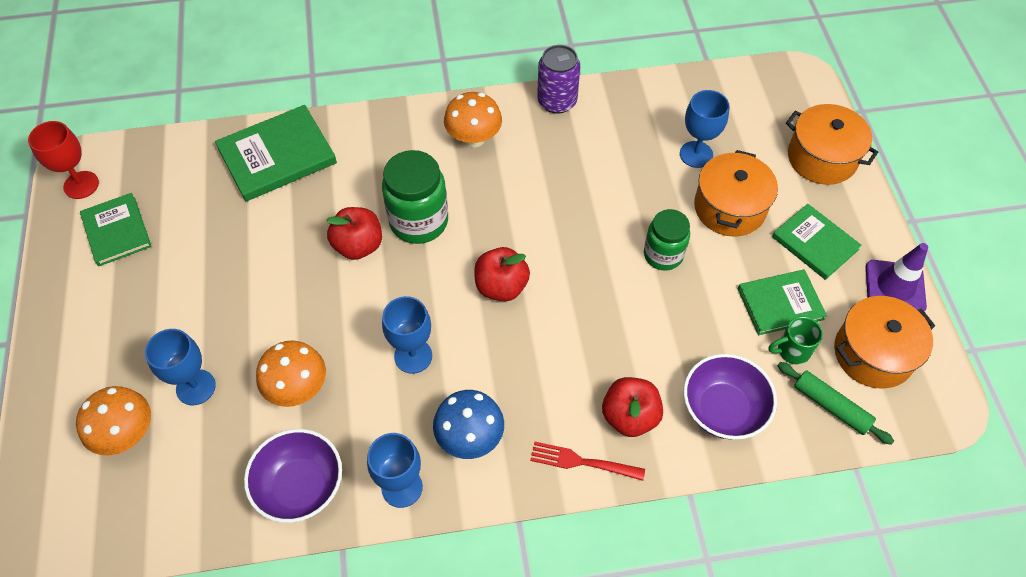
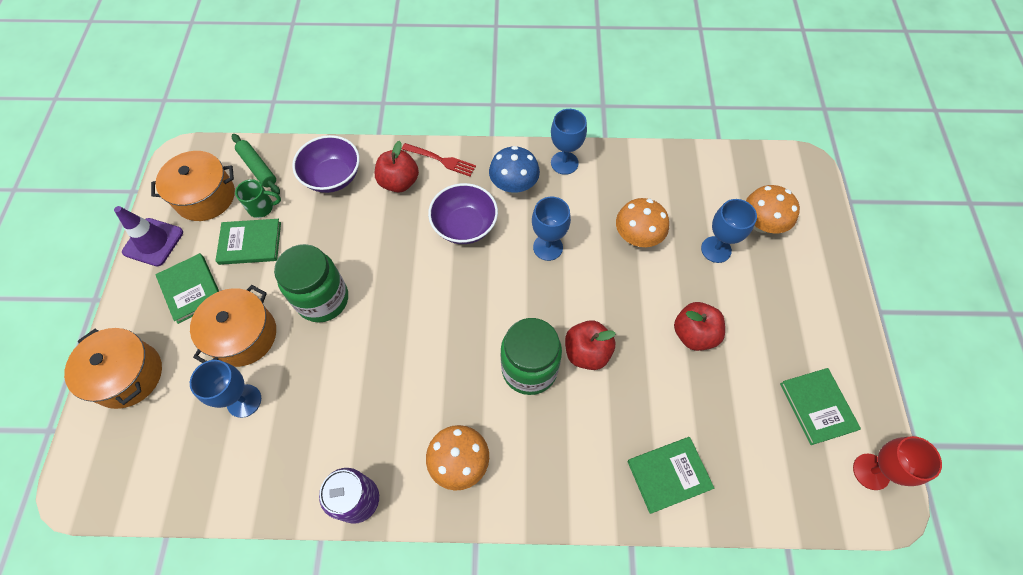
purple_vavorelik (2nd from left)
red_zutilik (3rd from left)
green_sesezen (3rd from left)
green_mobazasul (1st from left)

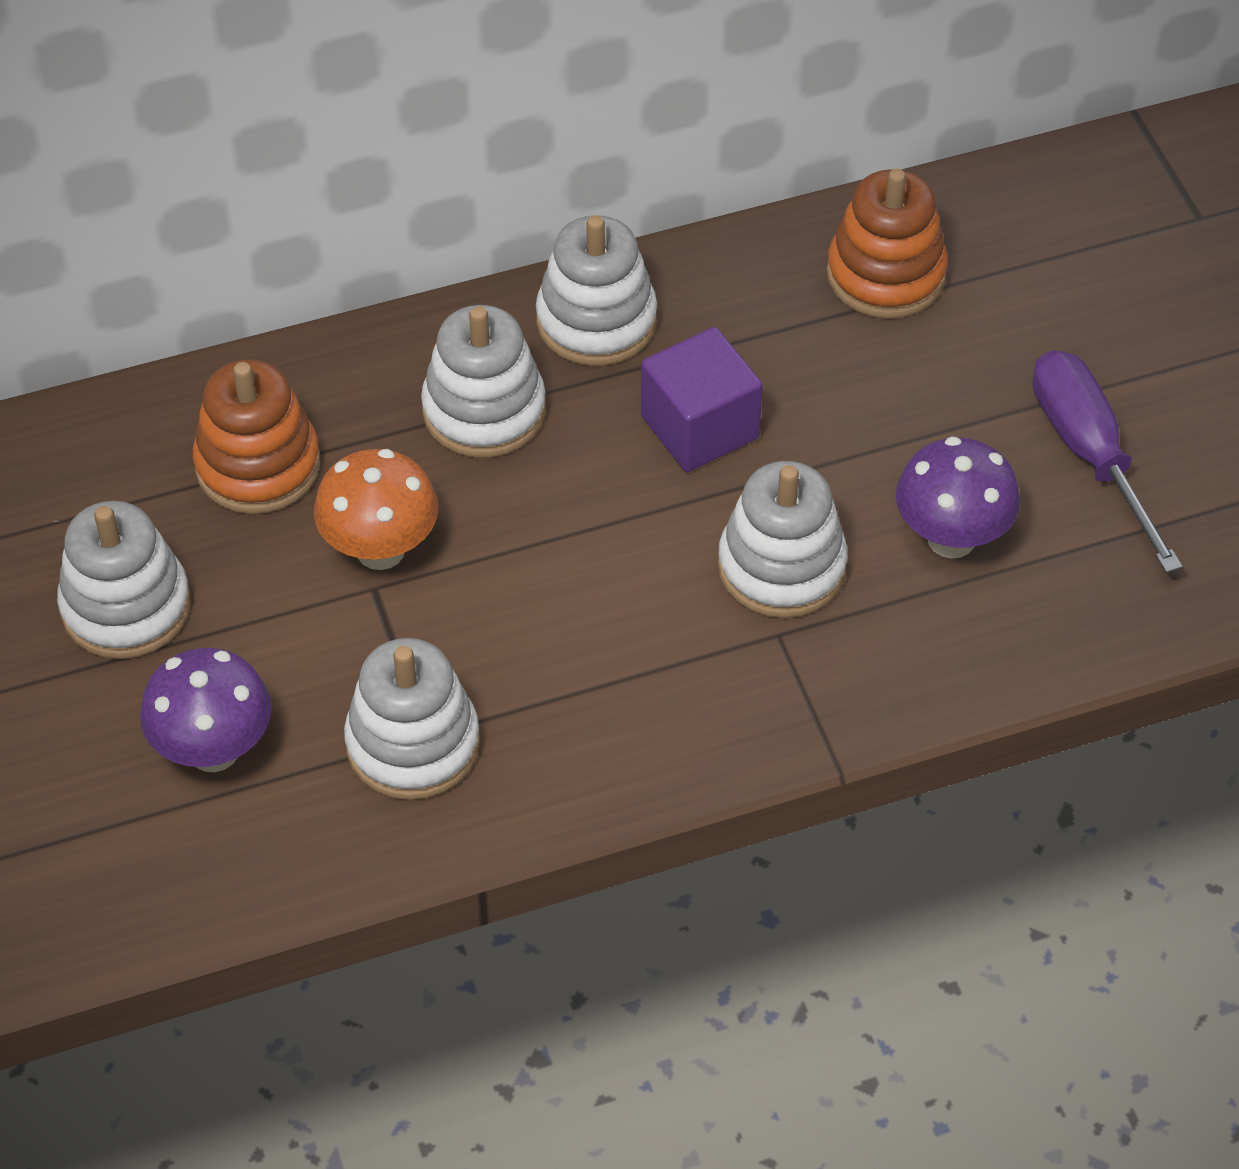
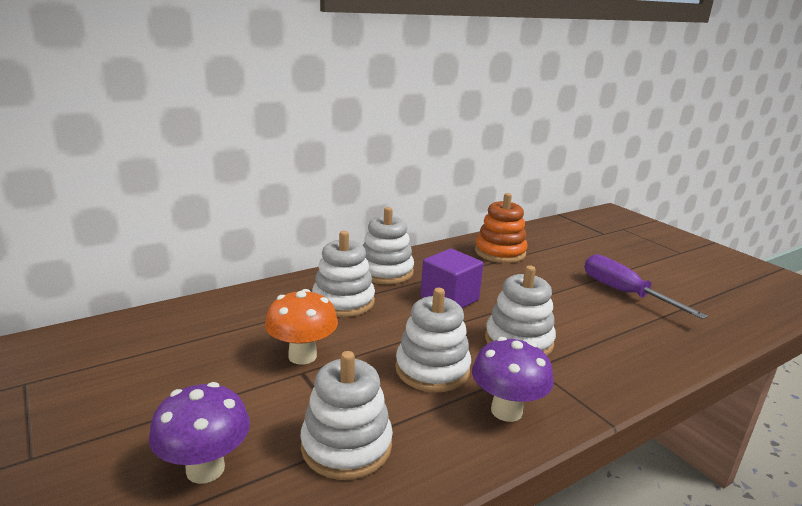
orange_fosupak (1st from left in the first image)
white_fosupak (4th from left)
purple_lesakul (2nd from left)

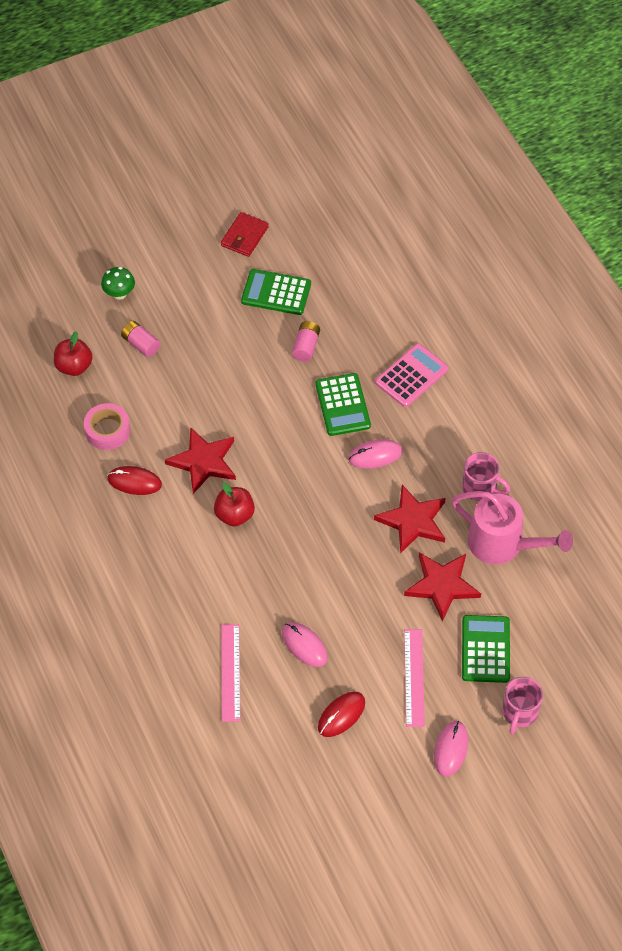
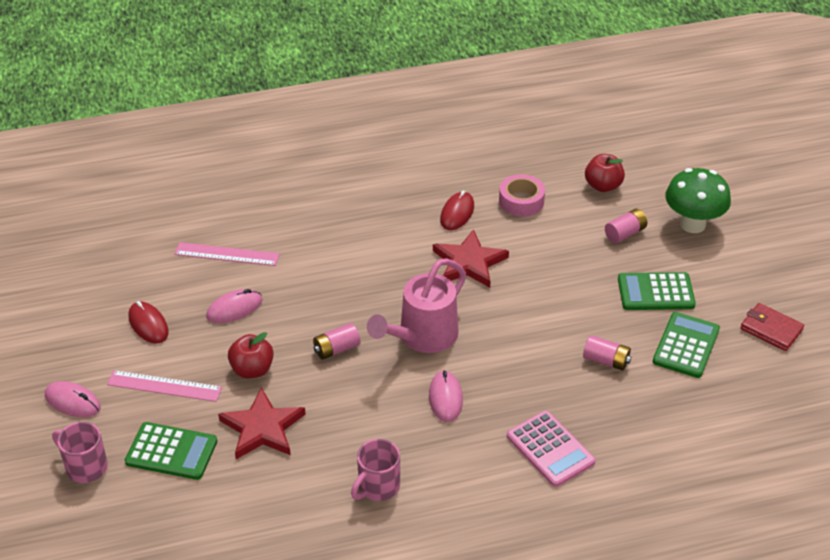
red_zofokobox (2nd from left in the first image)
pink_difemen (1st from left)
red_zutilik (1st from left)
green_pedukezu (2nd from left)
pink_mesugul
green_lesakul

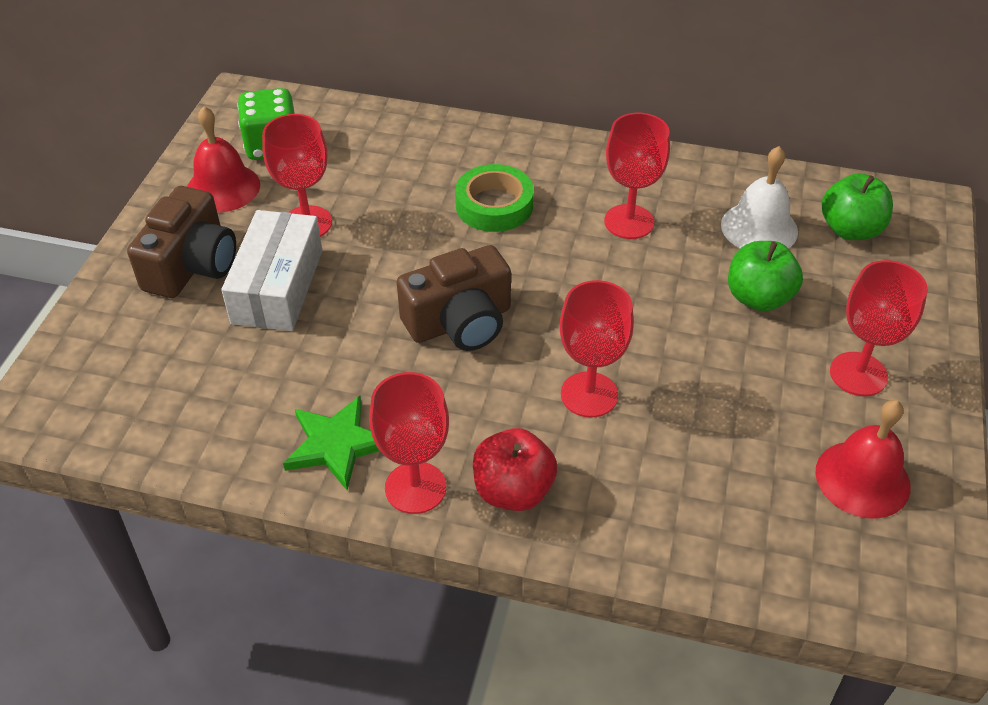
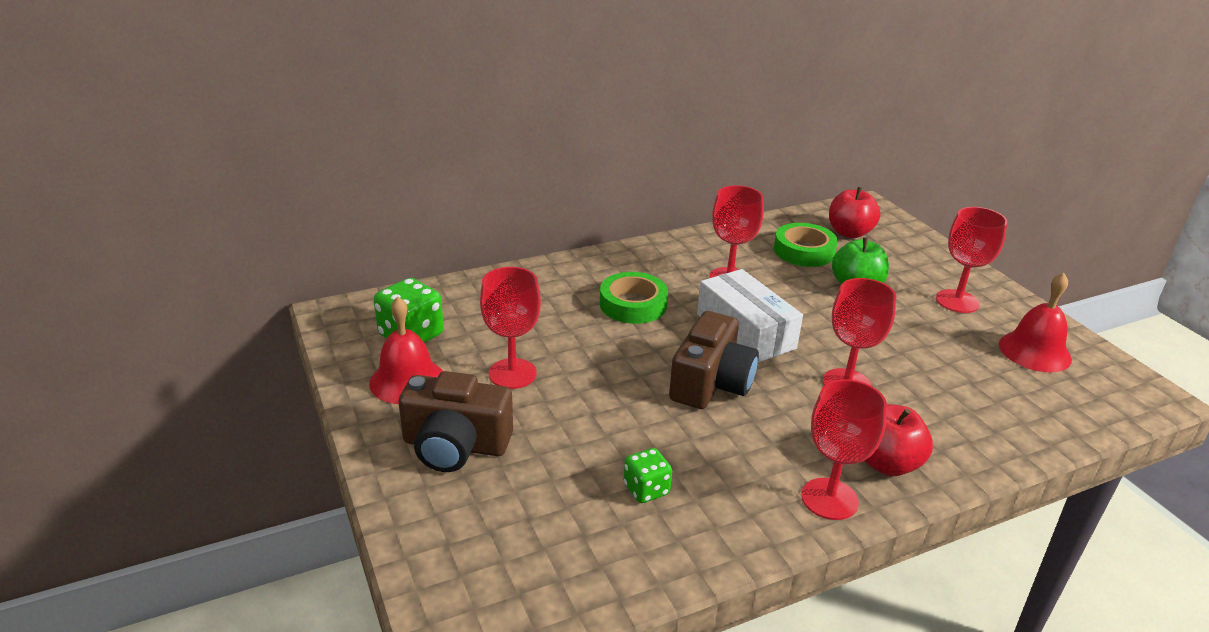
green_zofokobox
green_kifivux (2nd from left)
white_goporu
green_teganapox (2nd from left)
red_zutilik (1st from left)
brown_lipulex (1st from left)

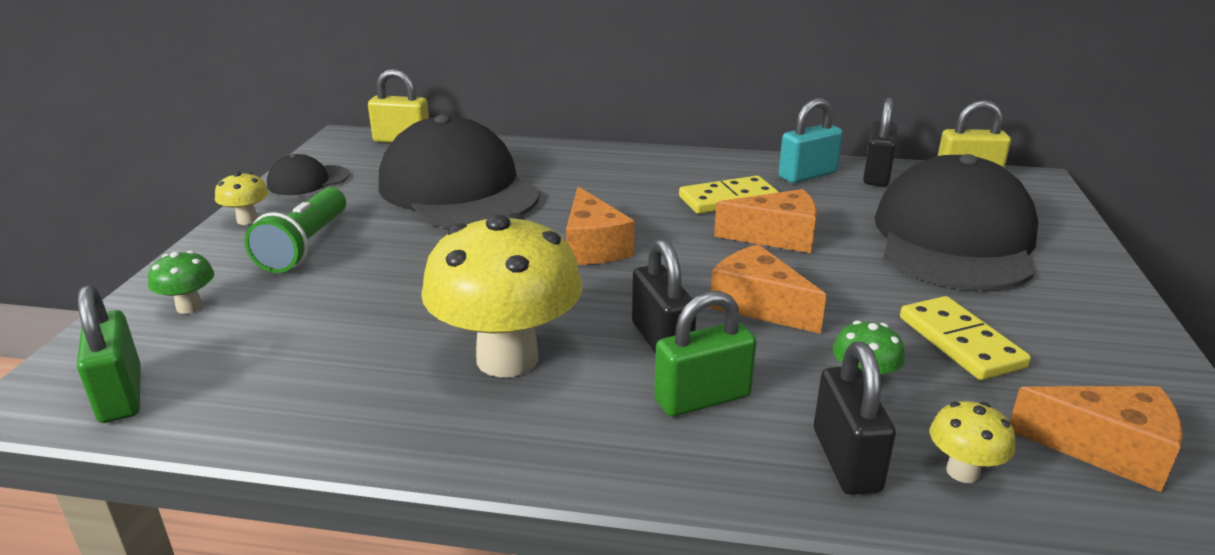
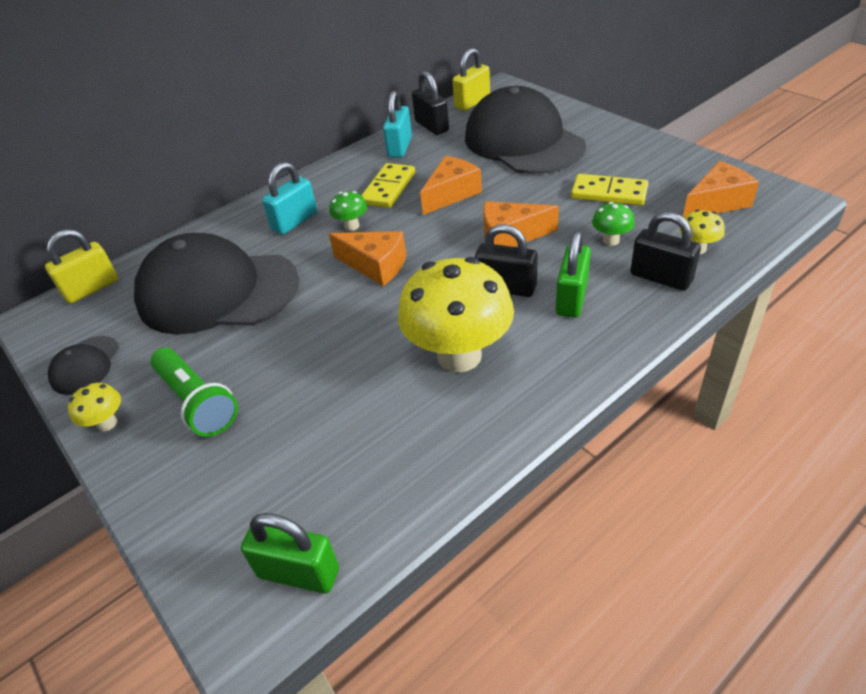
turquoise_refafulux (1st from left)
green_lesakul (1st from left)

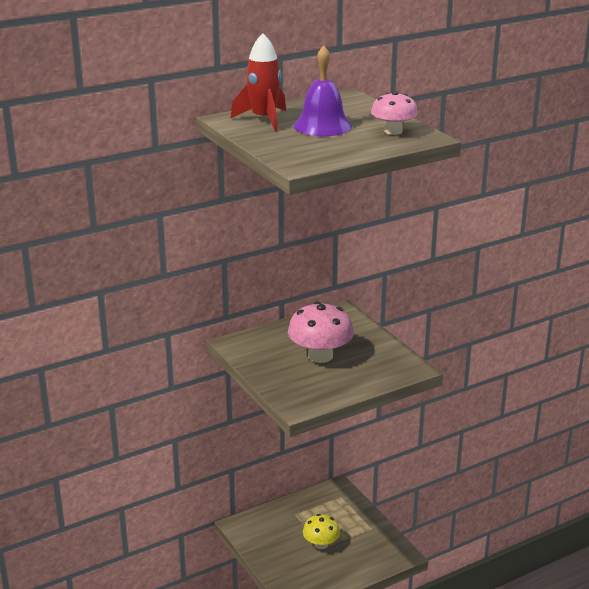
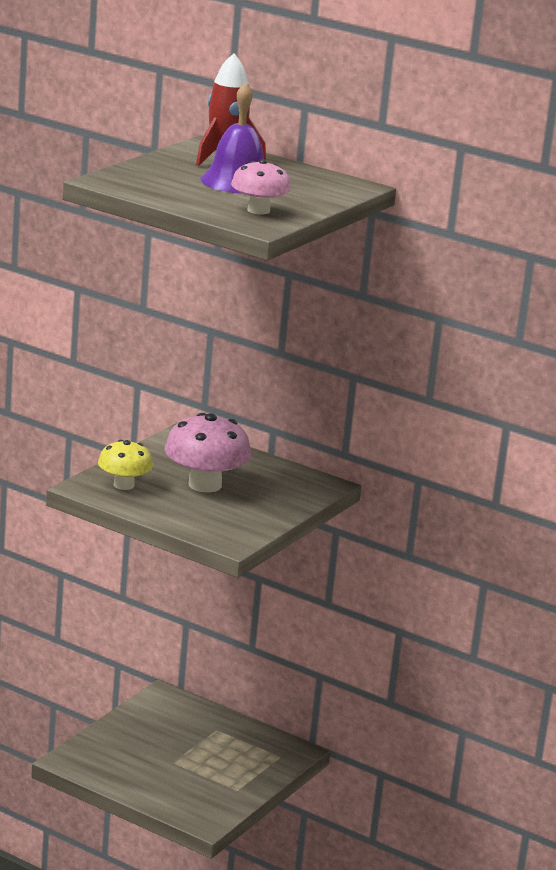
yellow_lesakul

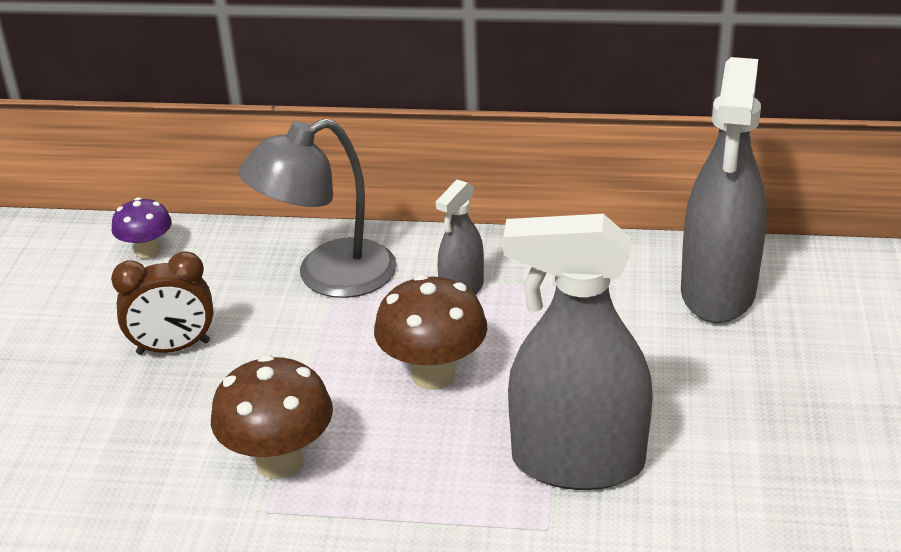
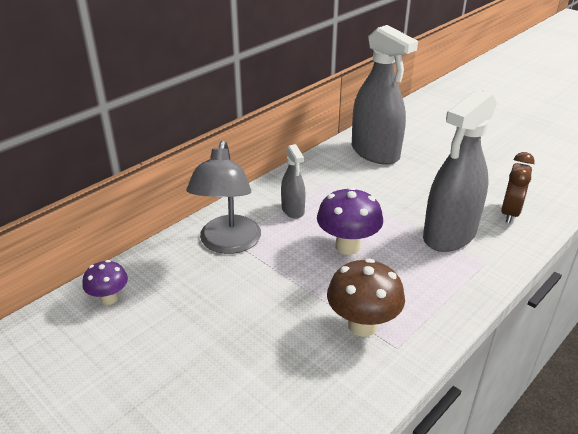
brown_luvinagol
purple_lesakul (2nd from left)

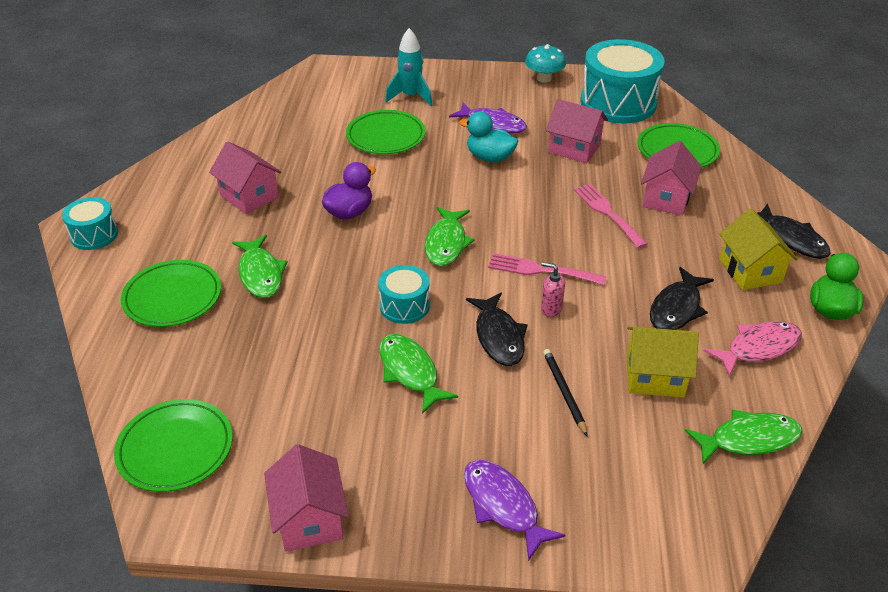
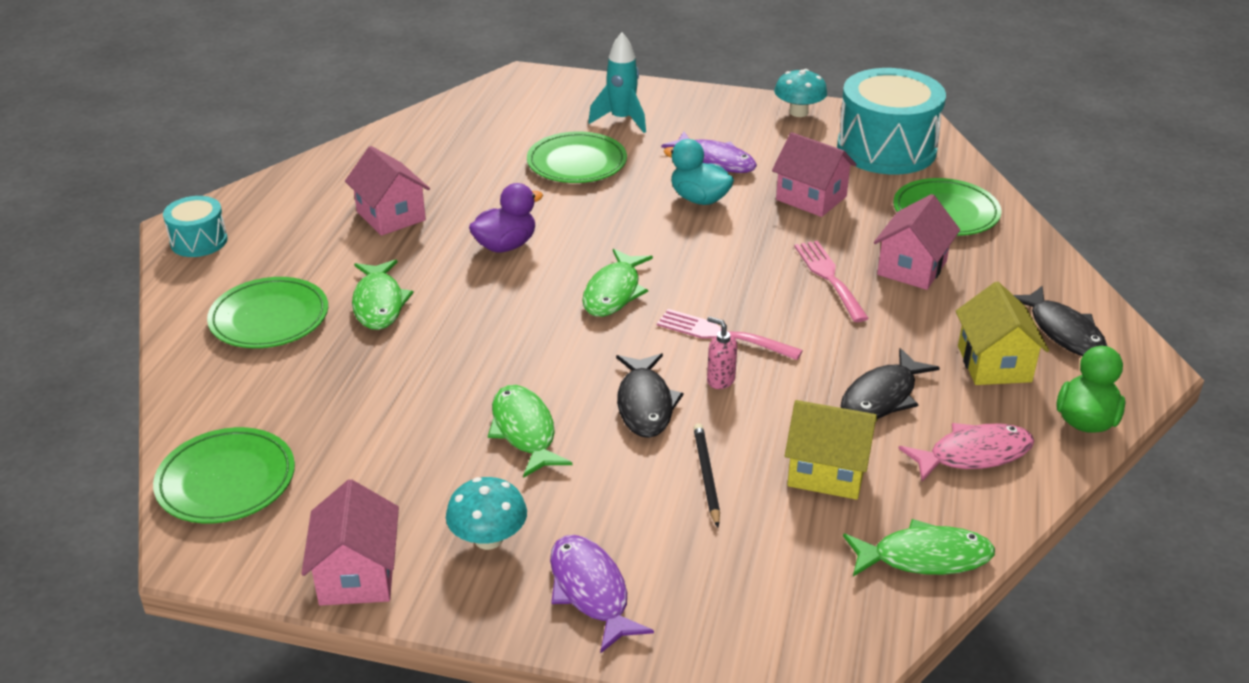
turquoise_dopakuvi (2nd from left in the first image)
turquoise_lesakul (1st from left)

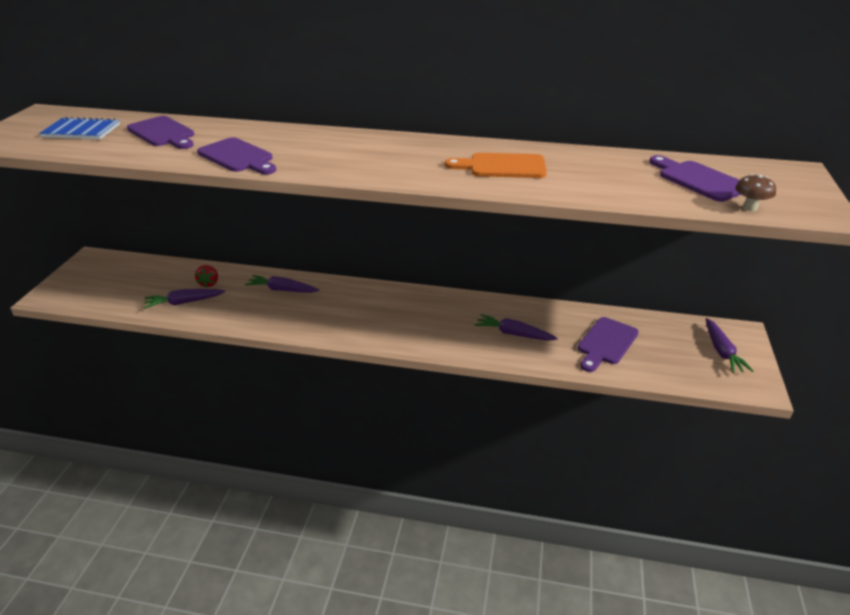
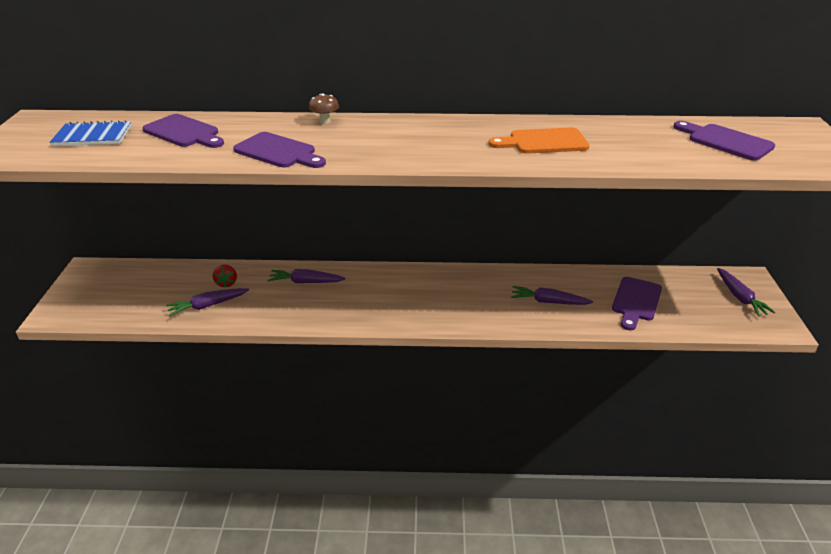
brown_lesakul

